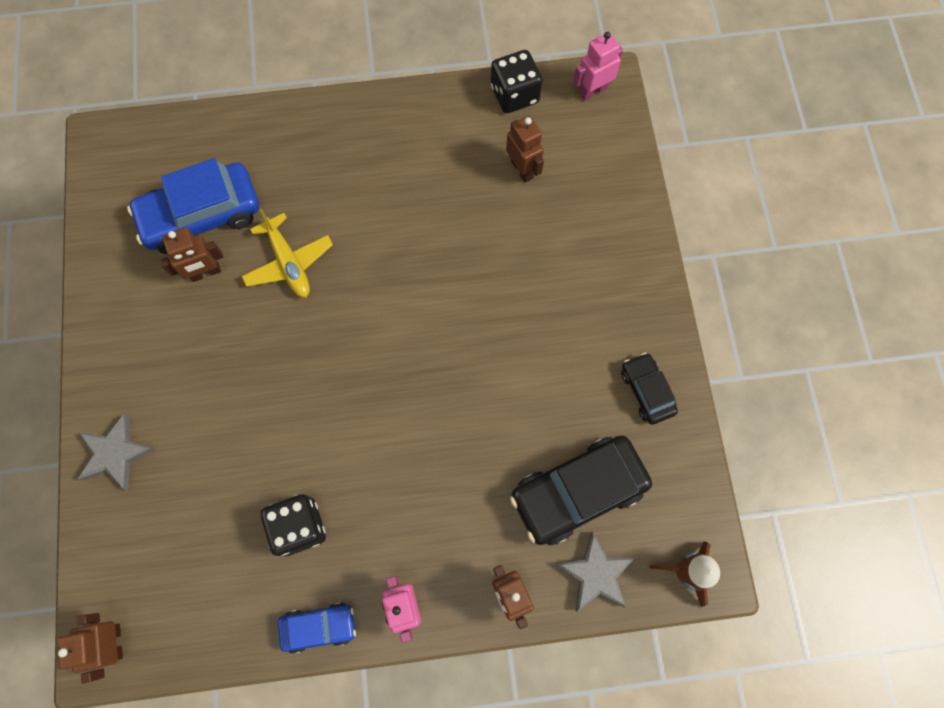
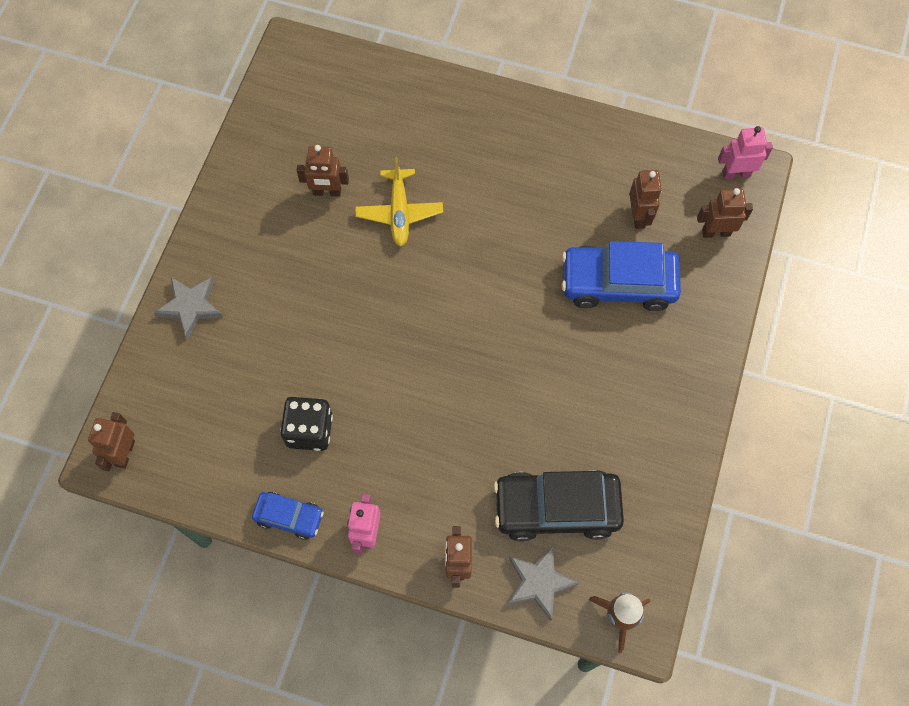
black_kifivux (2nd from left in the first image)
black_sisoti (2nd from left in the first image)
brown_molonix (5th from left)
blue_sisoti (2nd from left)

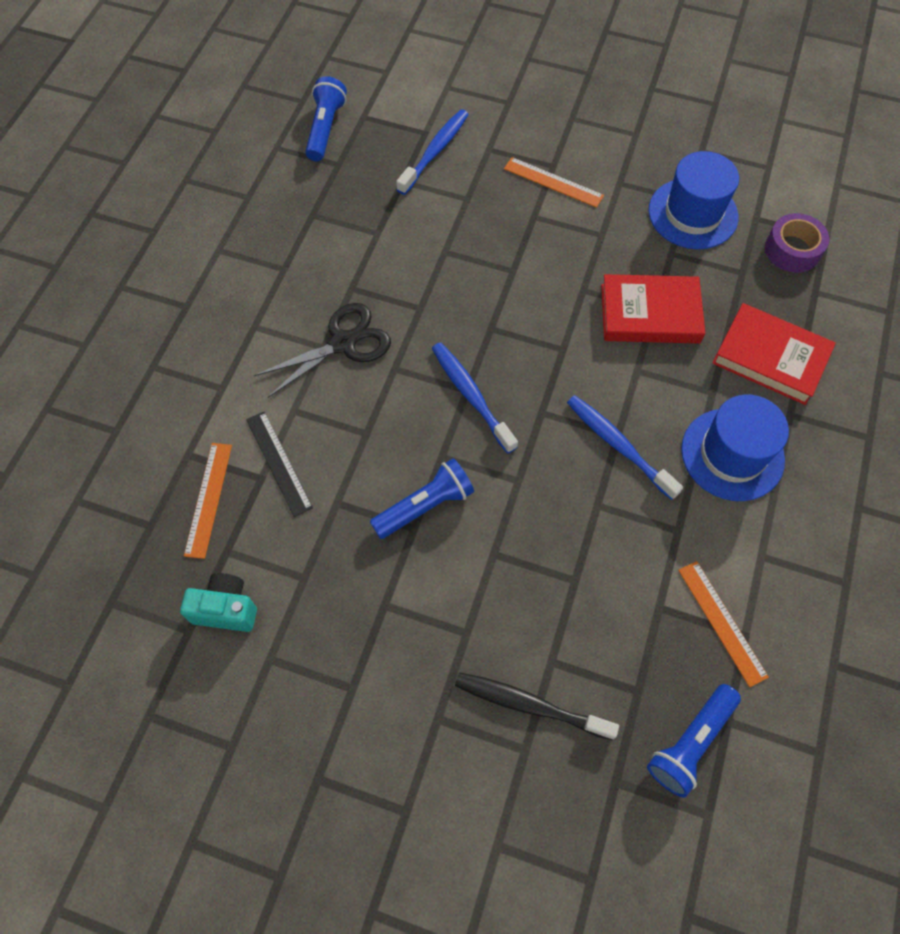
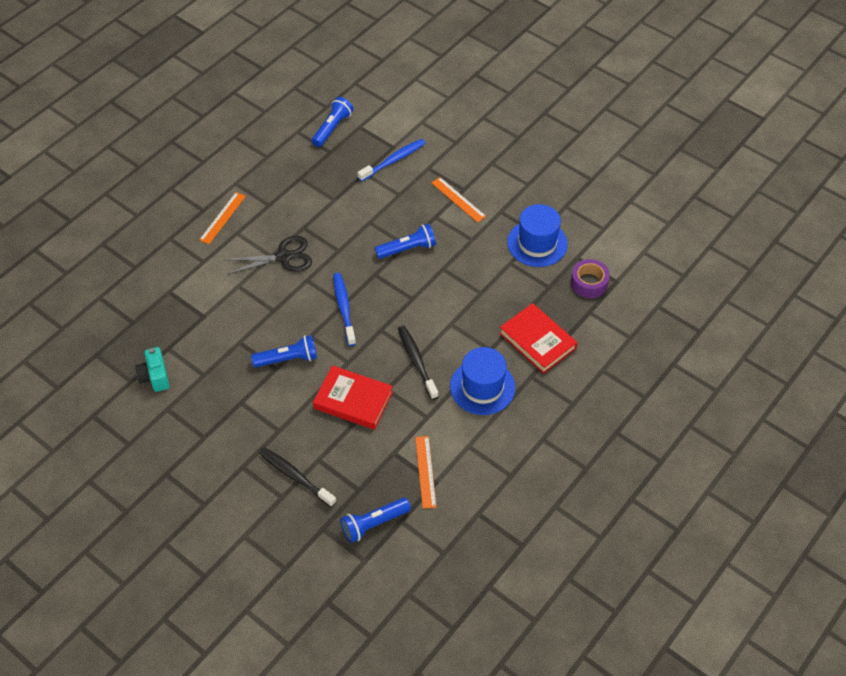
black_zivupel
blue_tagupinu (4th from left)
orange_zivupel (1st from left)
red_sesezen (1st from left)
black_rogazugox (2nd from left)
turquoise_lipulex

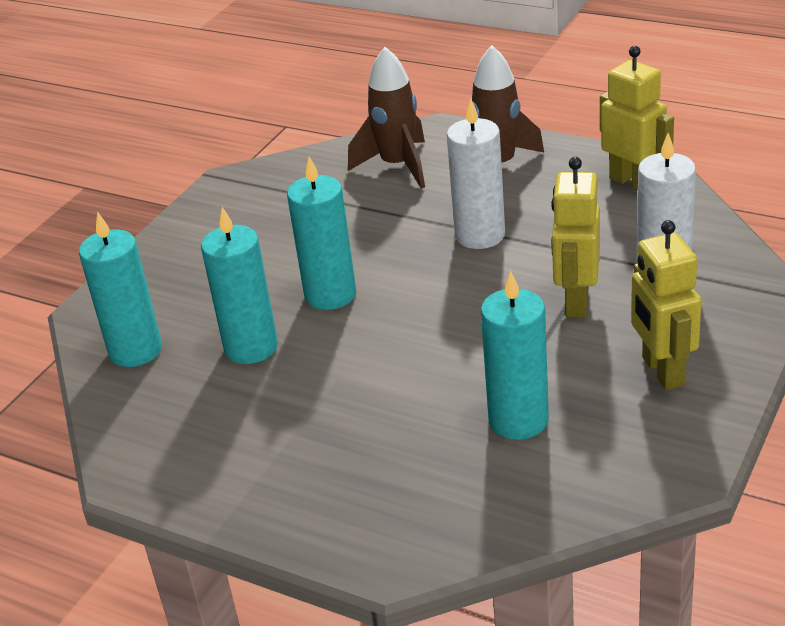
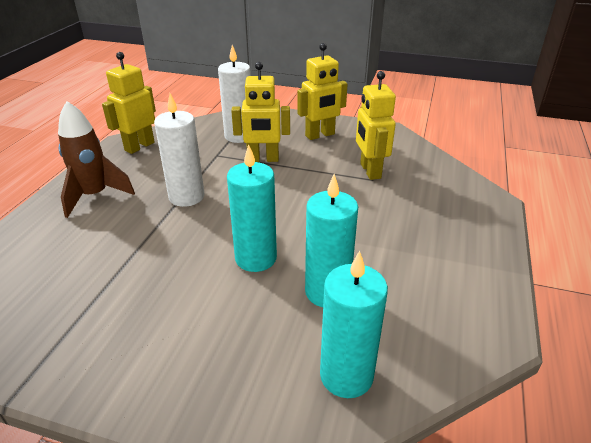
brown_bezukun (1st from left in the first image)
yellow_molonix (4th from left)

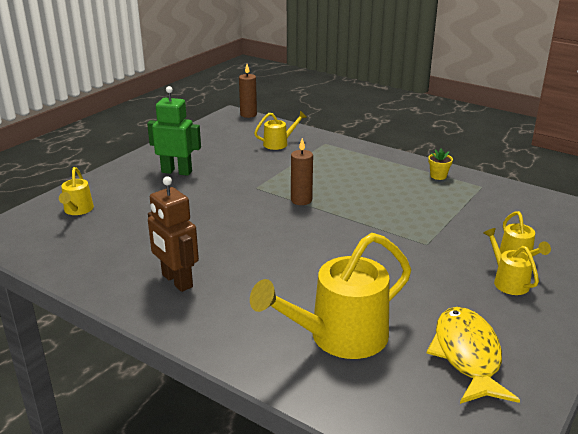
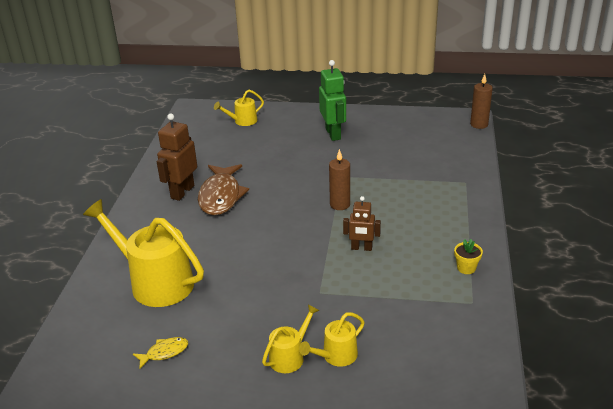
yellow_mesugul (2nd from left in the first image)
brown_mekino
brown_molonix (2nd from left)
yellow_mekino

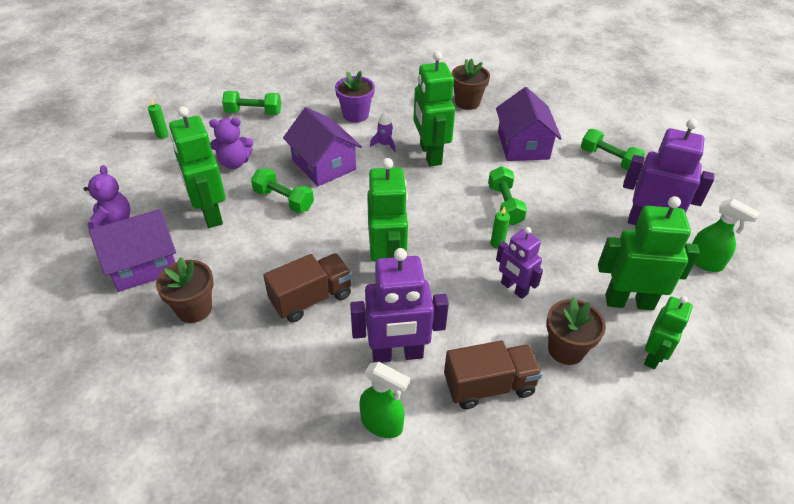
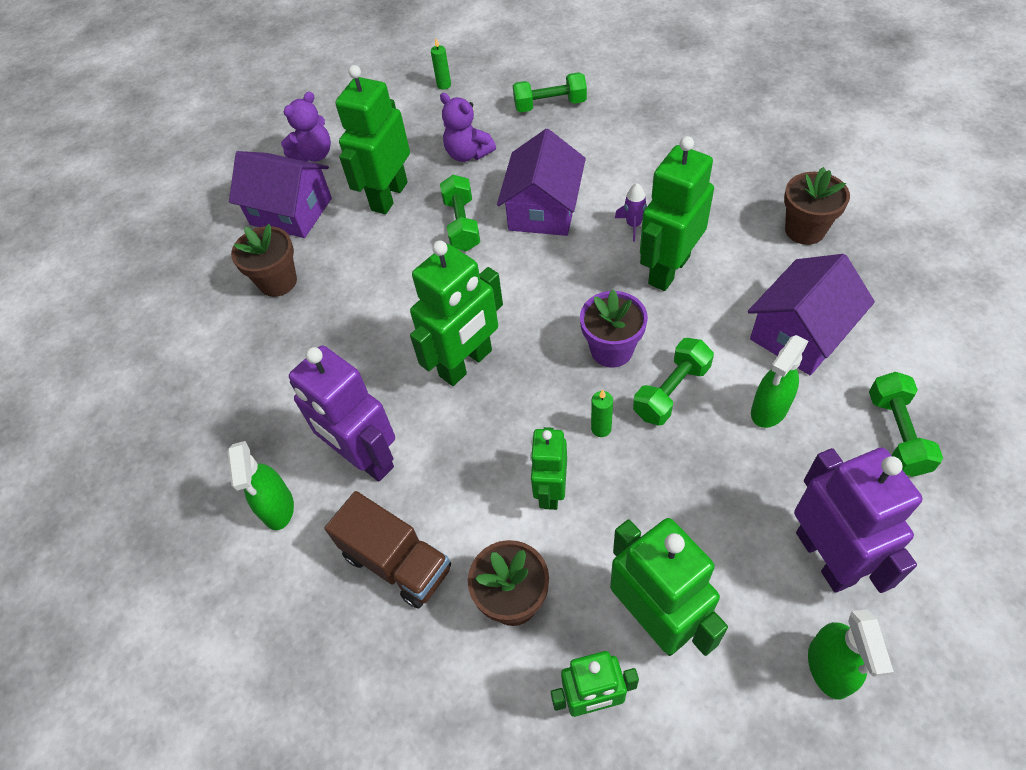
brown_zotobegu (1st from left in the first image)
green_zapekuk (2nd from left)
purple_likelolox
green_molonix (3rd from left)
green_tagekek (2nd from left)

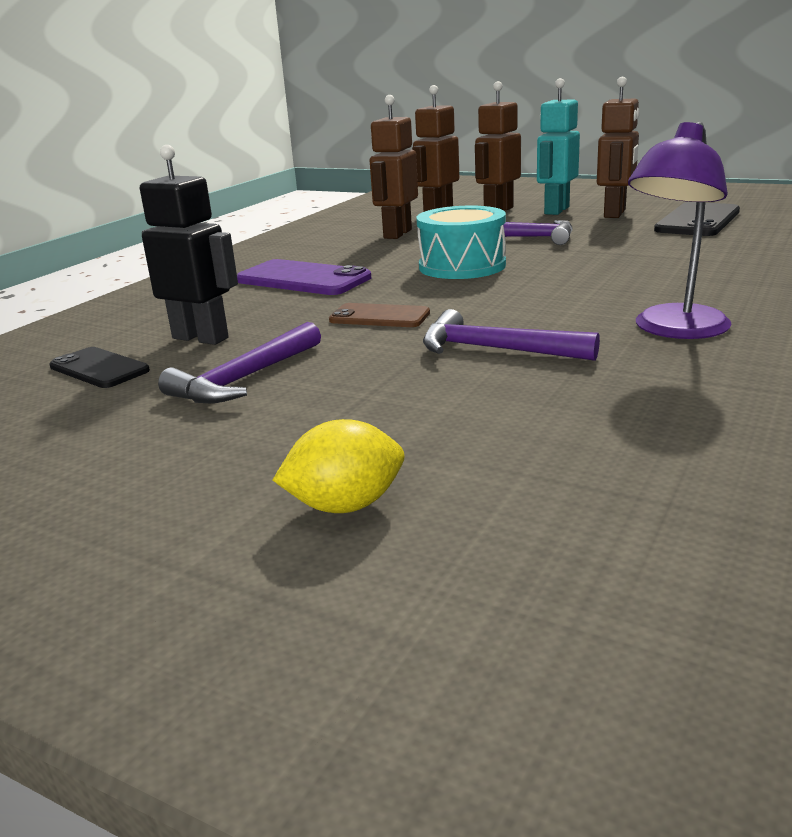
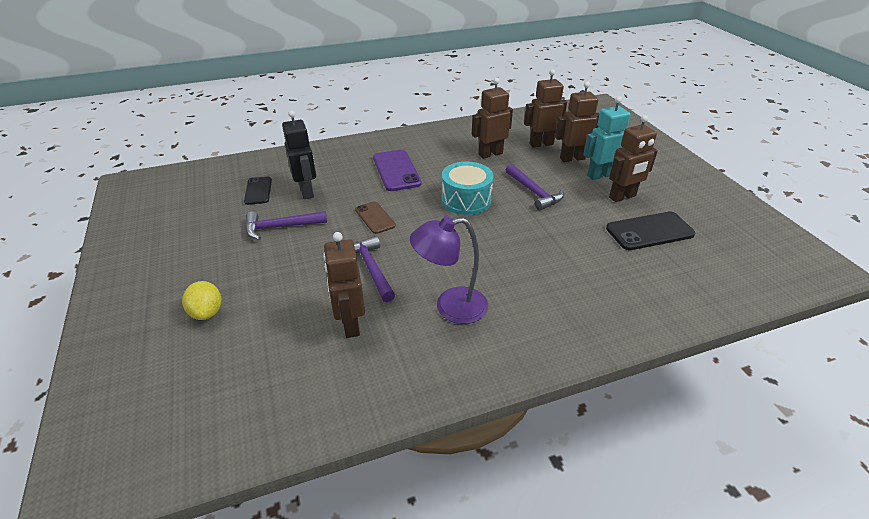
brown_molonix (1st from left)
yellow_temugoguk

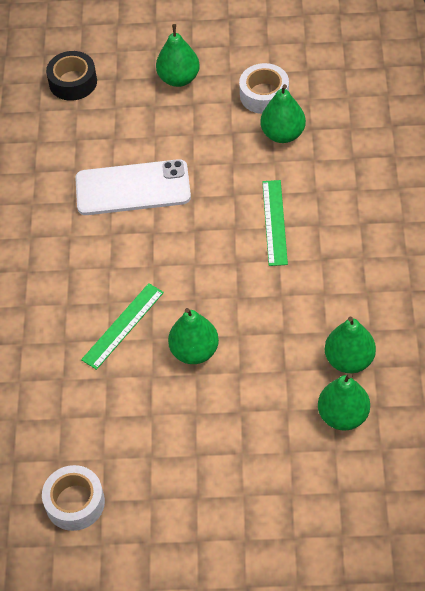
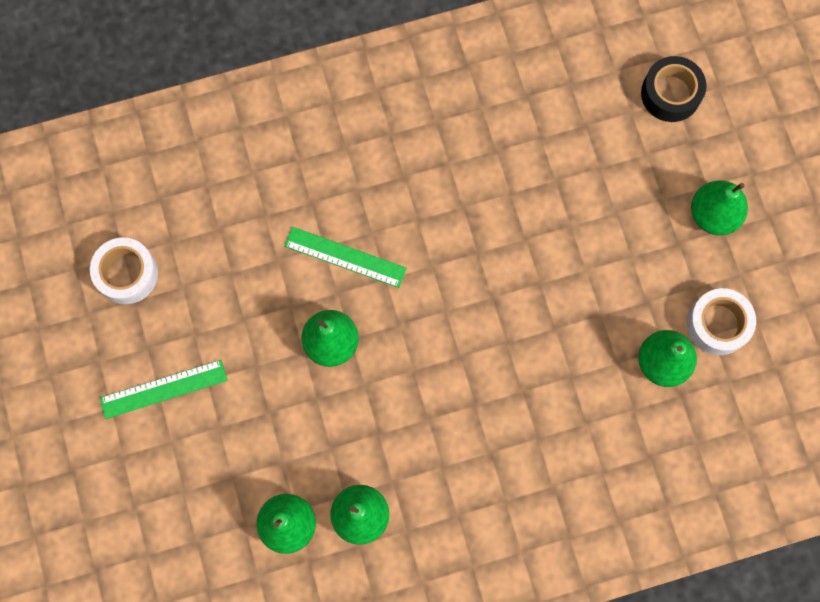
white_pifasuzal
green_zivupel (1st from left)

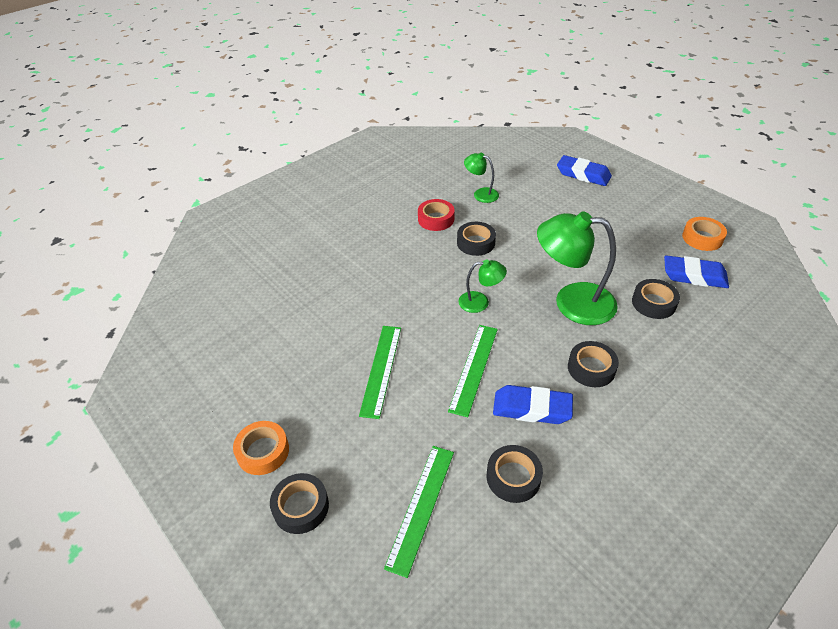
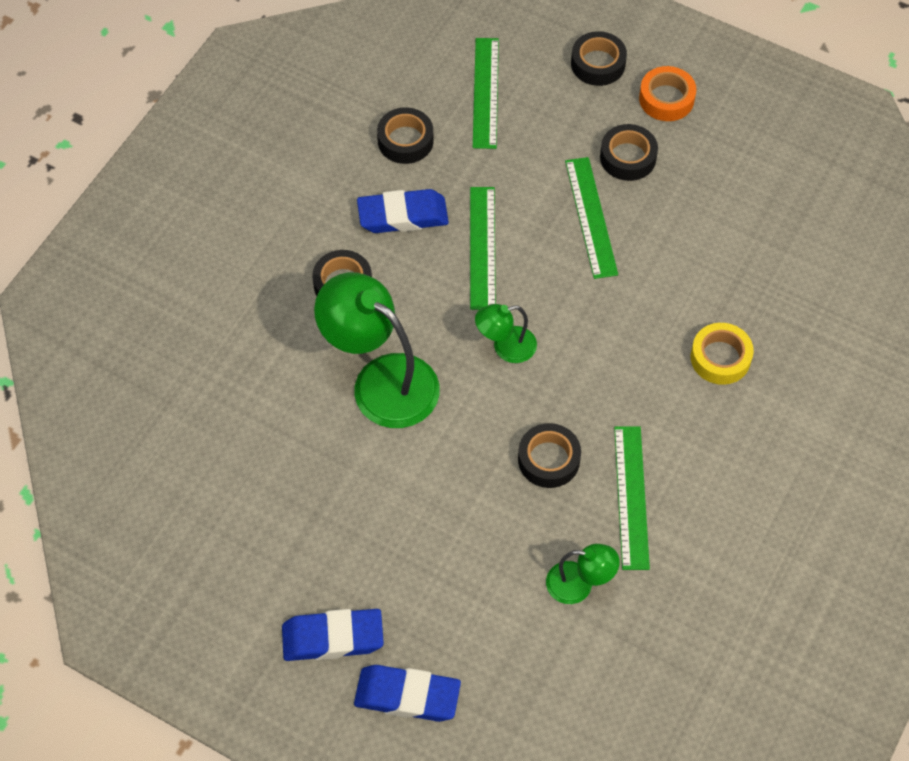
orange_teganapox (2nd from left in the first image)
yellow_teganapox
black_teganapox (5th from left)
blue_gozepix (1st from left)
green_zivupel (4th from left)
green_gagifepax (1st from left)

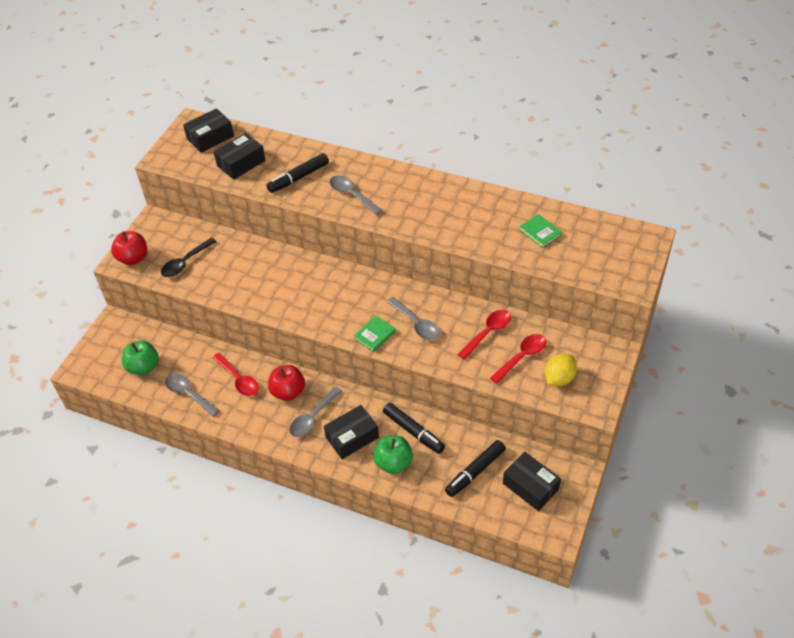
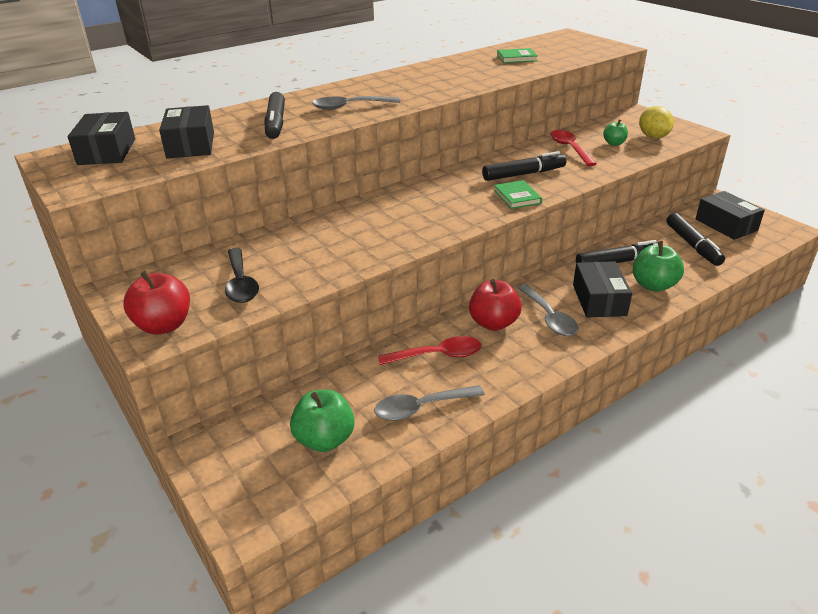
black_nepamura (2nd from left)
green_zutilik (2nd from left)
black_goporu (4th from left)

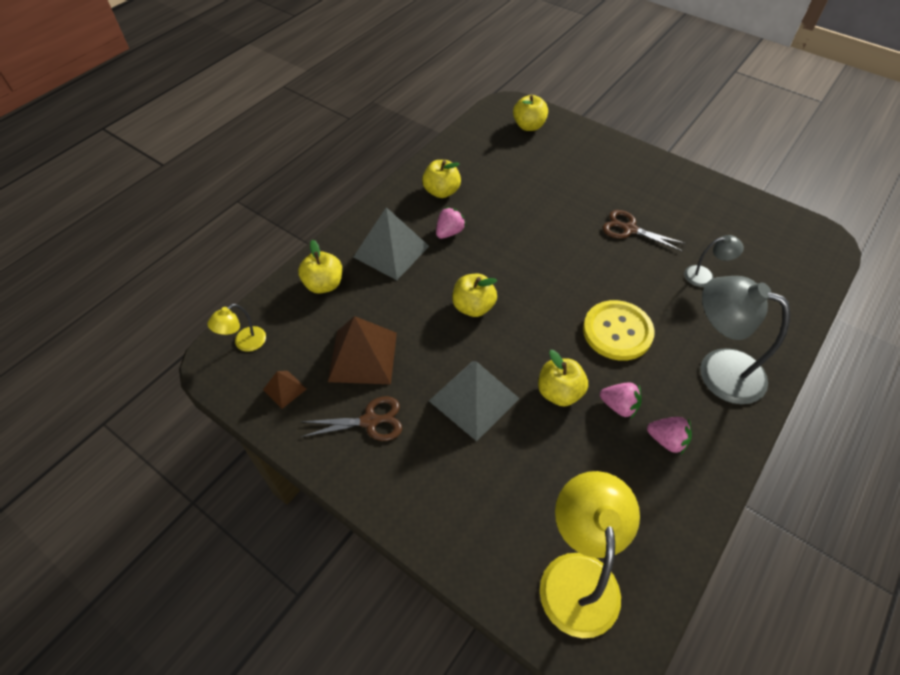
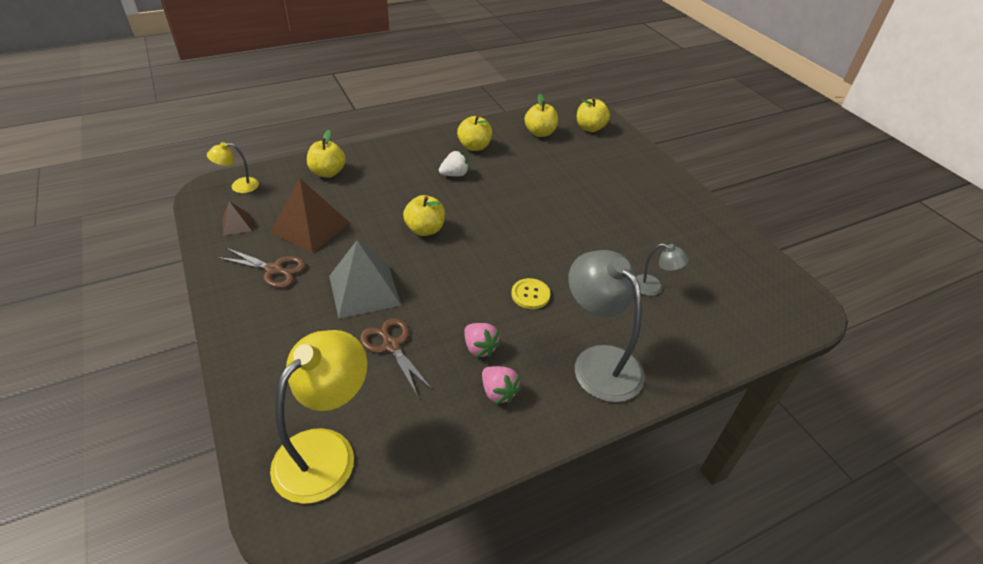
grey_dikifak (1st from left in the first image)
yellow_zutilik (4th from left)
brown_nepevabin (2nd from left)
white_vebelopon
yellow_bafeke

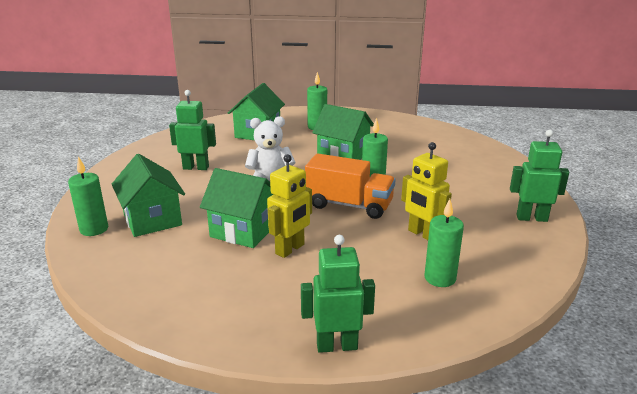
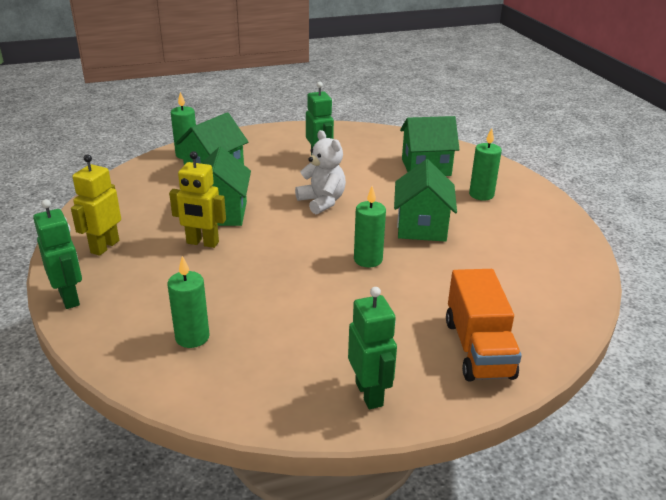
orange_zotobegu
yellow_molonix (1st from left)

